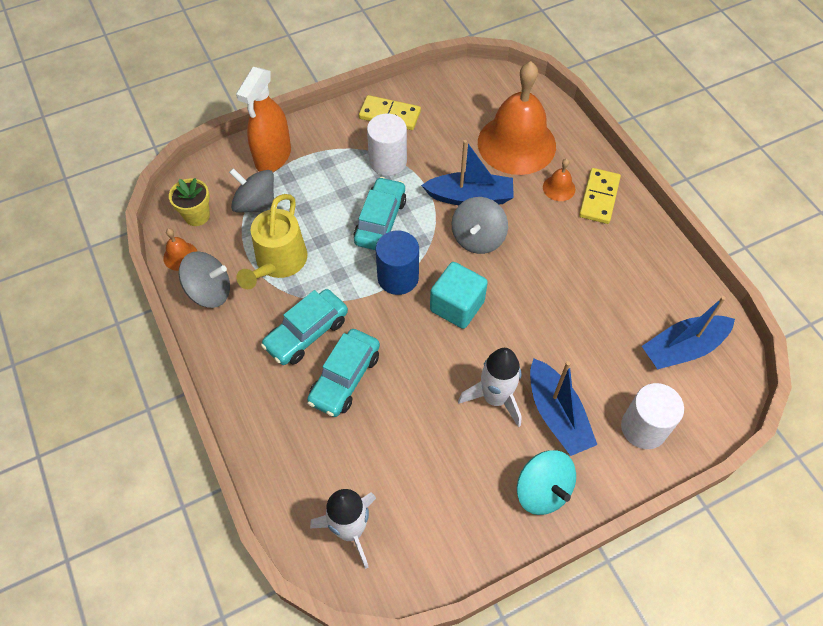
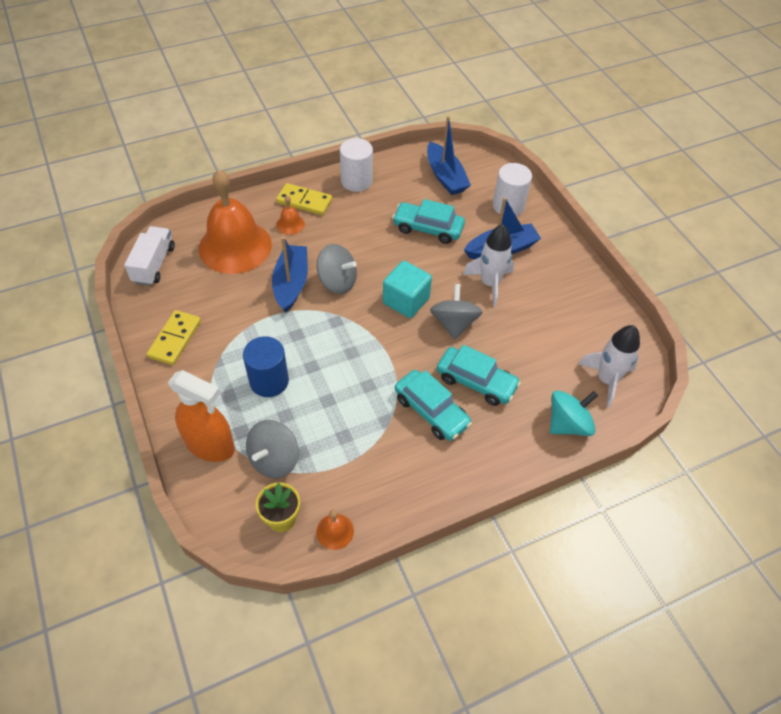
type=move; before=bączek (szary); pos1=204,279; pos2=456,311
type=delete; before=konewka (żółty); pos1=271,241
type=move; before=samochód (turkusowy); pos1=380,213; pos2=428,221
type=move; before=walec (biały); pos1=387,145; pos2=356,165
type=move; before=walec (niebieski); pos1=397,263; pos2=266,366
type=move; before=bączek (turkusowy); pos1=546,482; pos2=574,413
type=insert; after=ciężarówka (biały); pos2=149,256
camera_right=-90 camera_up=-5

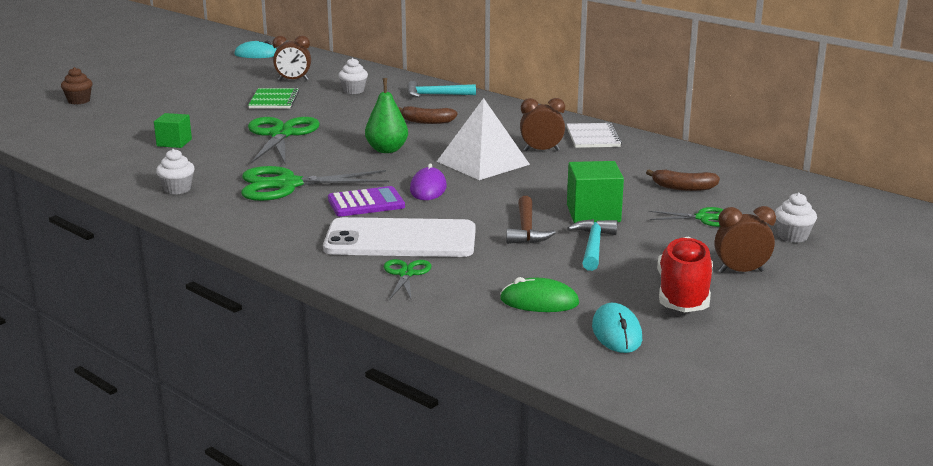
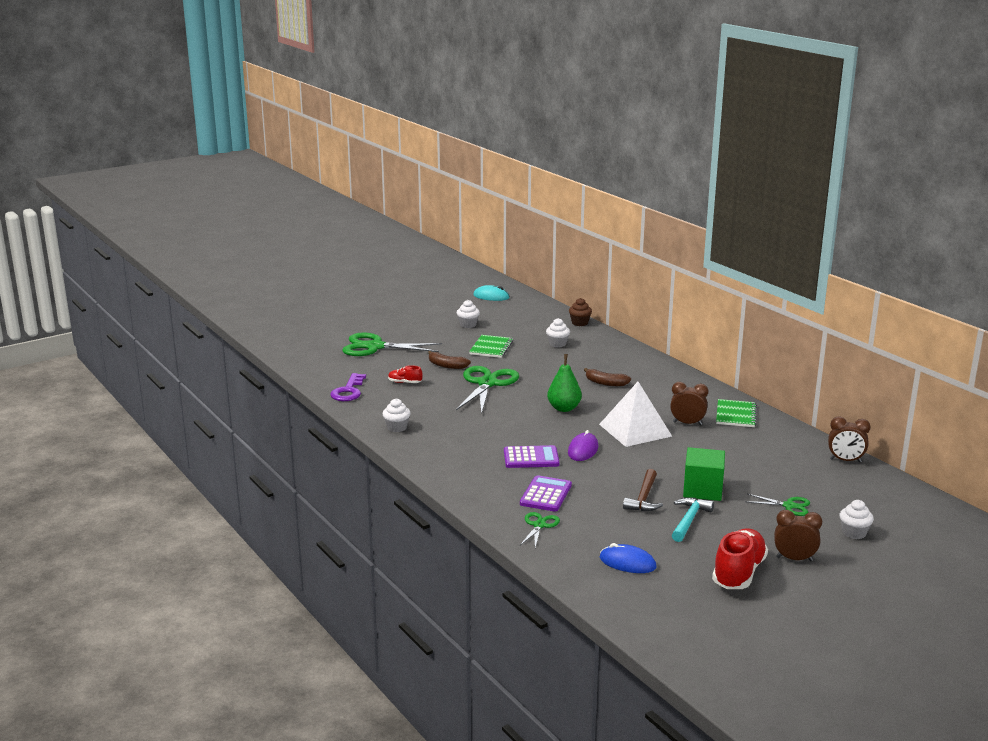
type=move; before=muffinka (brązowy); pos1=76,85; pos2=580,312
type=replace; before=sześcian (zielony); after=but (czerwony); pos1=173,130; pos2=405,374
type=move; before=nożyczki (zielony); pos1=315,183; pos2=392,344
type=move; before=budzik (brązowy); pos1=291,58; pos2=849,440
type=replace; before=telefon (biały); after=kalkulator (fioletowy); pos1=399,237; pos2=546,493
type=delete; before=młotek (turkusowy); pos1=441,89
type=recolor; before=myszka (zielony); after=myszka (niebieski); pos1=539,294; pos2=628,558
type=recolor; before=zeszyt (biały); after=zeszyt (zielony); pos1=594,135; pos2=736,413
type=delete; before=myszka (turkusowy); pos1=617,328
type=move; before=banan (brązowy); pos1=683,180; pos2=449,360
type=insert; after=klucz (fioletowy); pos2=348,387
type=insert; after=muffinka (biały); pos2=468,314
camera_right=15 camera_up=0

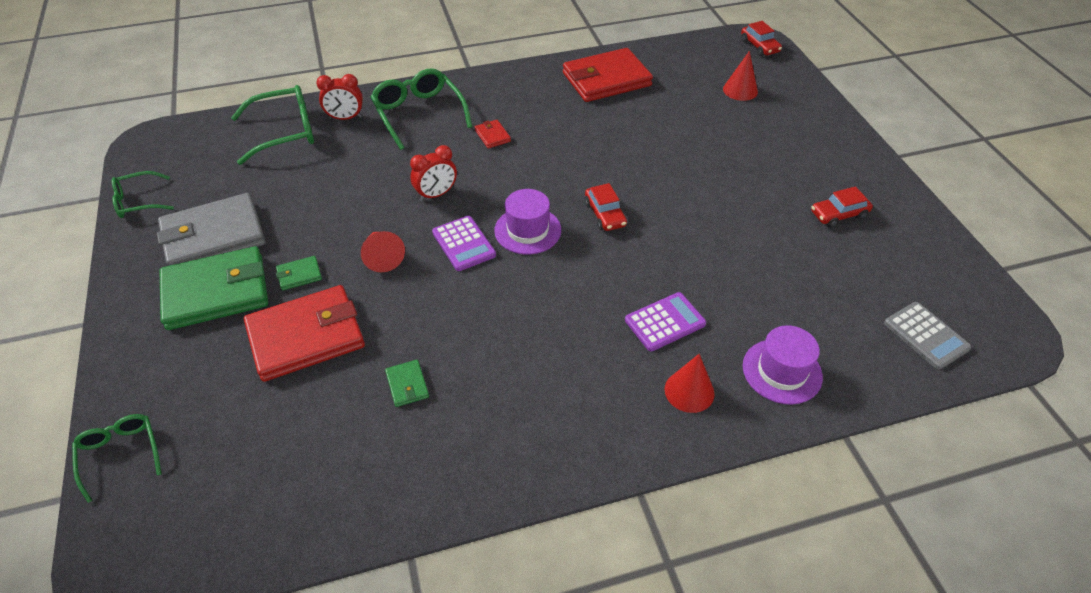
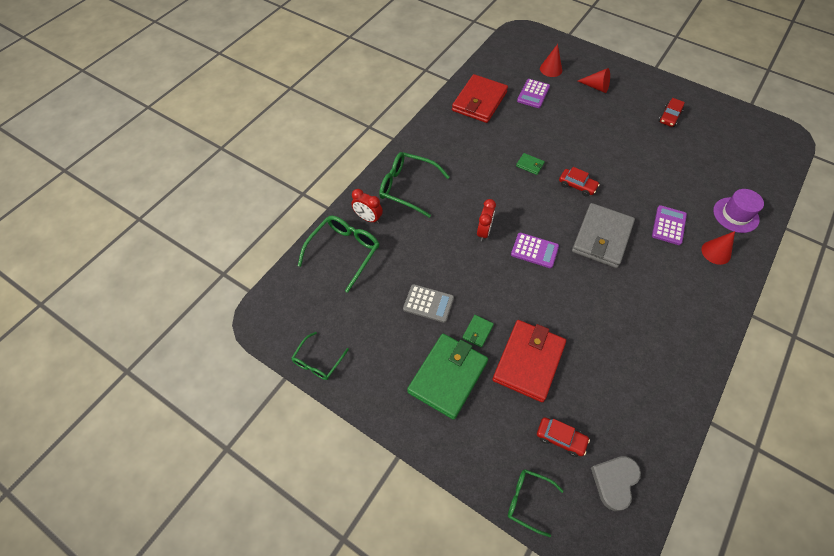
type=move; before=portfel (szary); pos1=211,229; pos2=603,235
type=rotate; before=budzik (czerwony); pos1=339,97; pos2=367,206; turn=75
type=move; before=stożek (czerwony); pos1=383,251; pos2=594,80
type=move; before=portfel (zielony); pos1=407,383; pos2=530,164
type=delete; before=portfel (czerwony); pos1=493,134
type=delete; before=kapelusz (fioletowy); pos1=527,222
type=move; before=samochód (czerwony); pos1=761,38; pos2=563,437
type=move; before=kalkulator (szary); pos1=927,336; pos2=428,303
type=insert; after=kalkulator (fioletowy); pos2=533,93
type=insert; after=serce (szary); pos2=616,483
camera_right=-40 camera_up=10

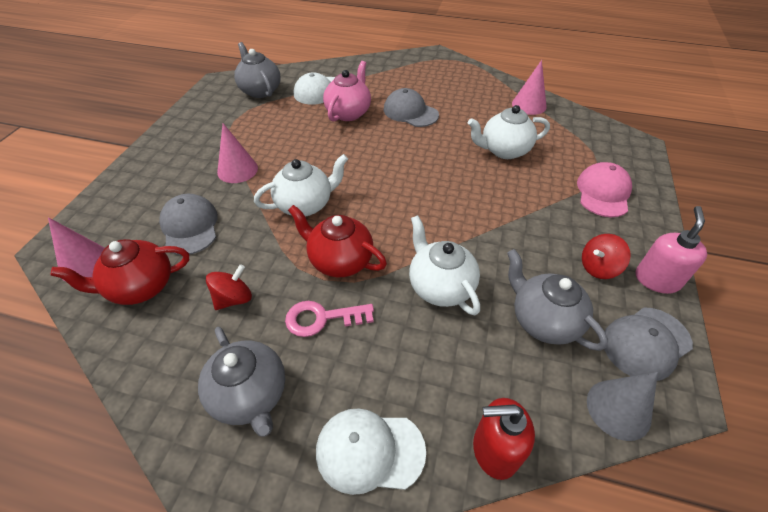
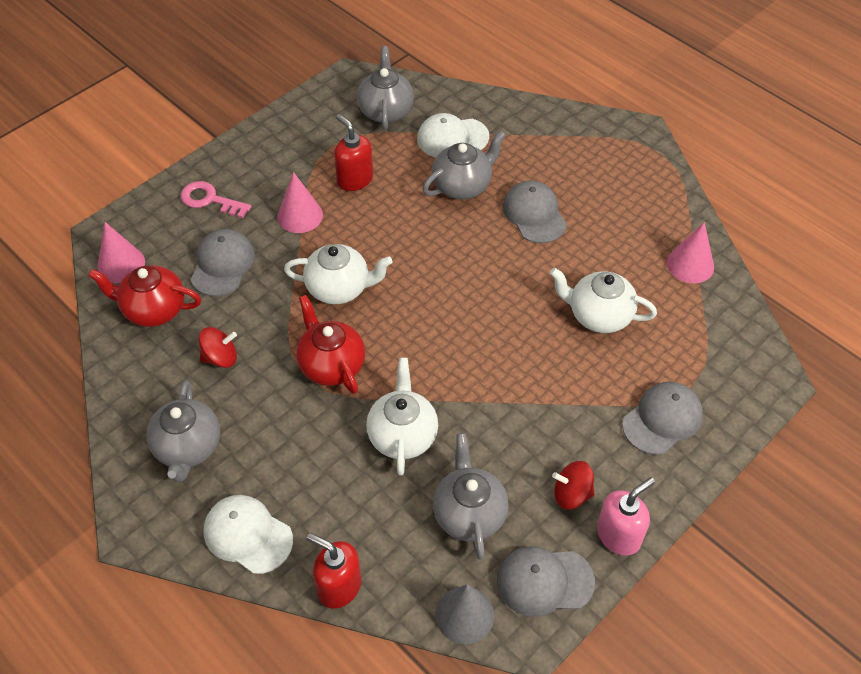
type=move; before=klucz (różowy); pos1=329,319; pos2=216,199
type=recolor; before=imbryk (różowy); after=imbryk (szary); pos1=347,91; pos2=464,164
type=recolor; before=czapka (różowy); after=czapka (szary); pos1=604,189; pos2=662,418
type=insert; after=dozownik mydła (czerwony); pos2=353,152
camera_right=30 camera_up=5

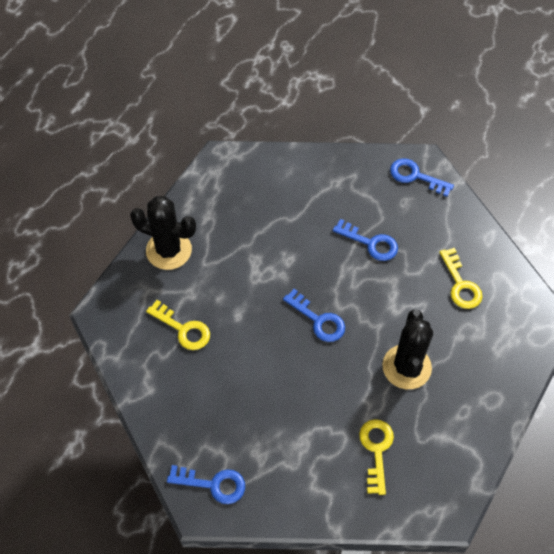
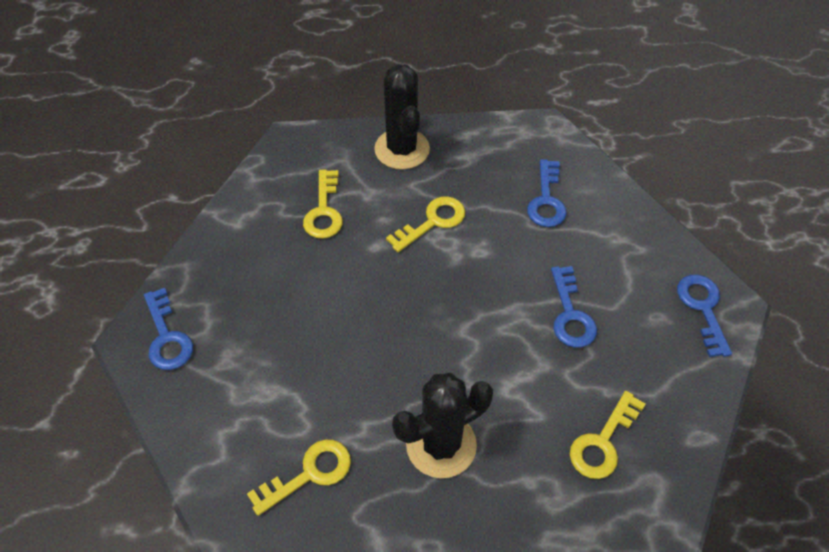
type=move; before=klucz (niebieski); pos1=314,315; pos2=547,193
type=insert; after=klucz (żółty); pos2=425,224
camera_right=55 camera_up=-5

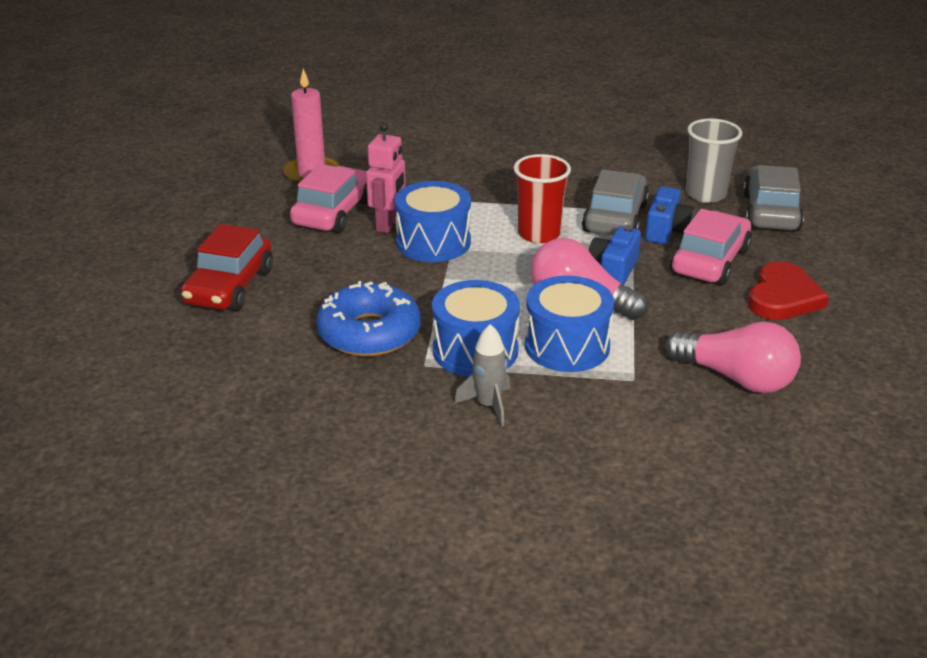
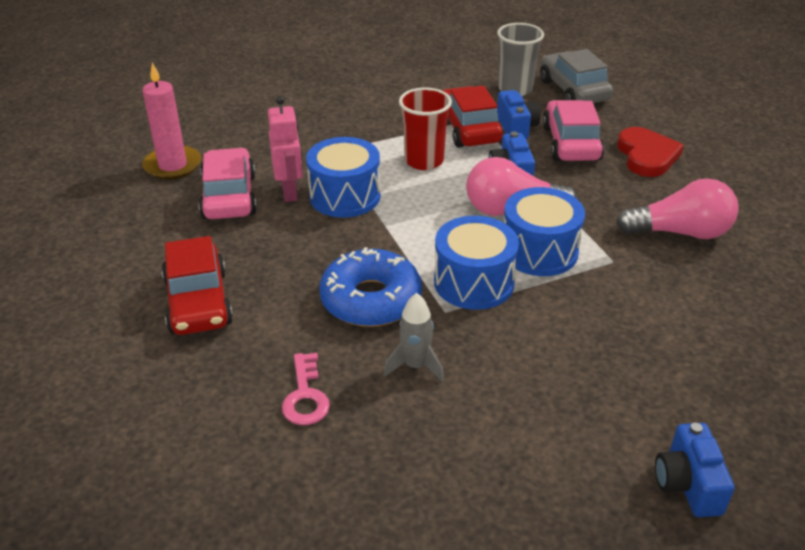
type=move; before=rakieta (szary); pos1=482,375; pos2=413,337
type=recolor; before=samochód (szary); after=samochód (czerwony); pos1=615,202; pos2=473,117
type=insert; after=klucz (różowy); pos2=306,389
type=insert; after=aparat fotograficzny (niebieski); pos2=695,470
camera_right=-30 camera_up=5

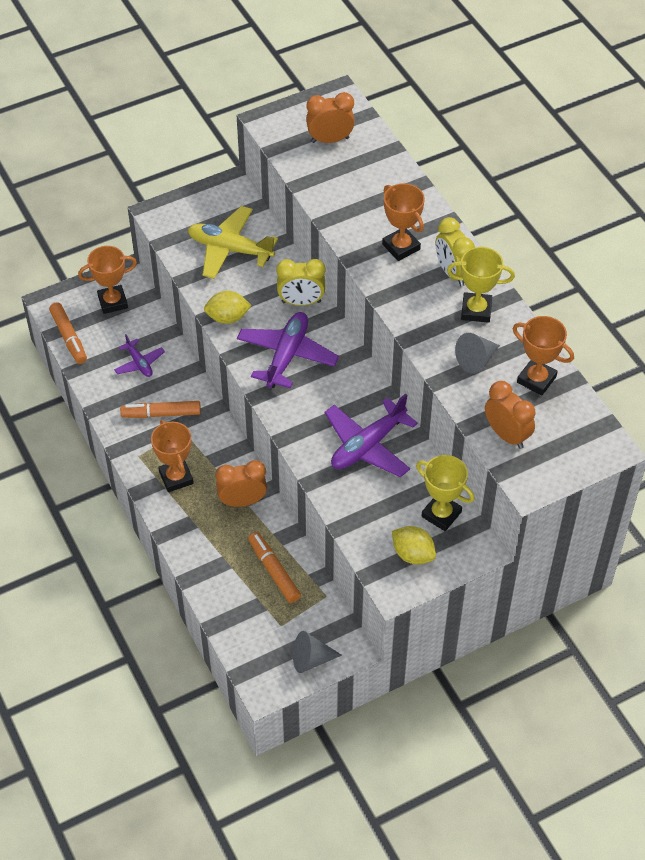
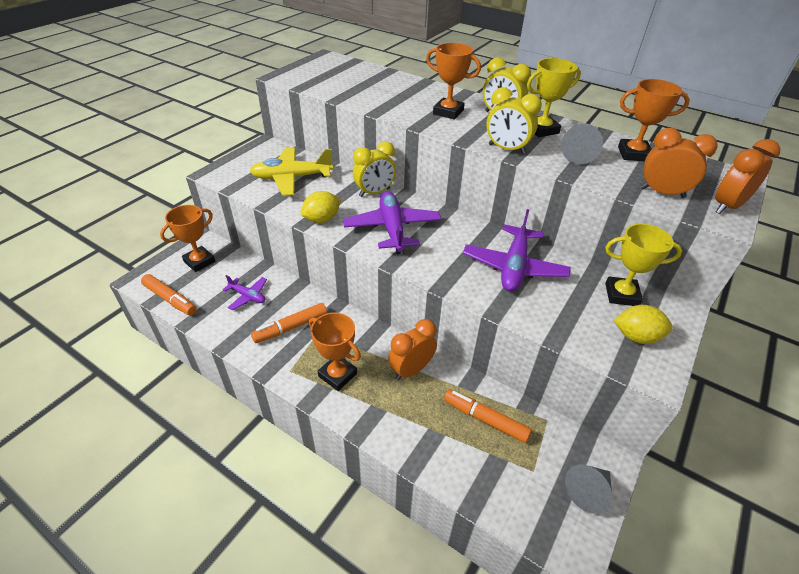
type=move; before=budzik (pomarańczowy); pos1=330,117; pos2=747,176
type=insert; after=budzik (żółty); pos2=514,120
camera_right=-30 camera_up=-10

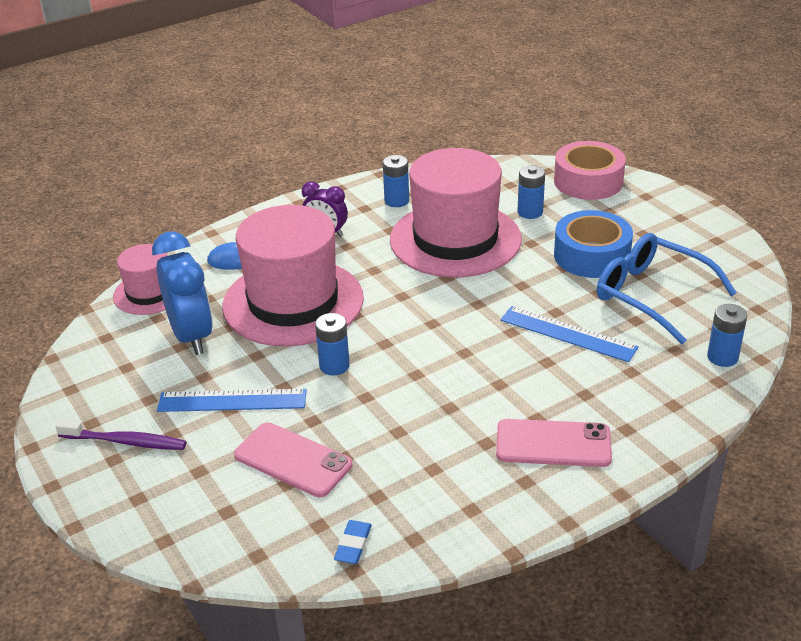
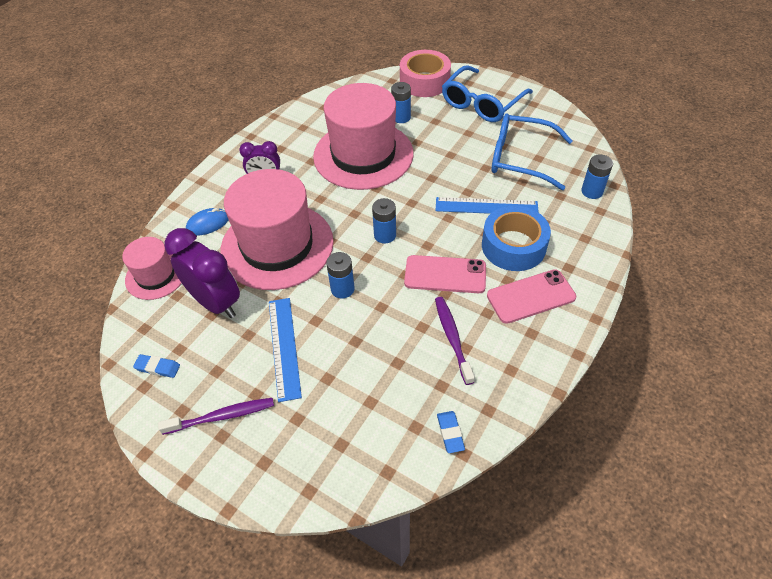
type=recolor; before=budzik (niebieski); after=budzik (fioletowy); pos1=182,293; pos2=202,273
type=rotate; before=linijka (niebieski); pos1=232,400; pos2=285,350; turn=-75
type=move; before=telefon (różowy); pos1=293,459; pos2=445,274
type=move; before=bateria (niebieski); pos1=396,181; pos2=384,221
type=move; before=taśma klejąca (niebieski); pos1=593,244; pos2=516,238
type=insert; after=gumka do mazania (niebieski); pos2=156,366
type=insert; after=szczoteczka do zębów (fioletowy); pos2=455,341
type=insert; after=okulary (niebieski); pos2=487,93
camera_right=-25 camera_up=15

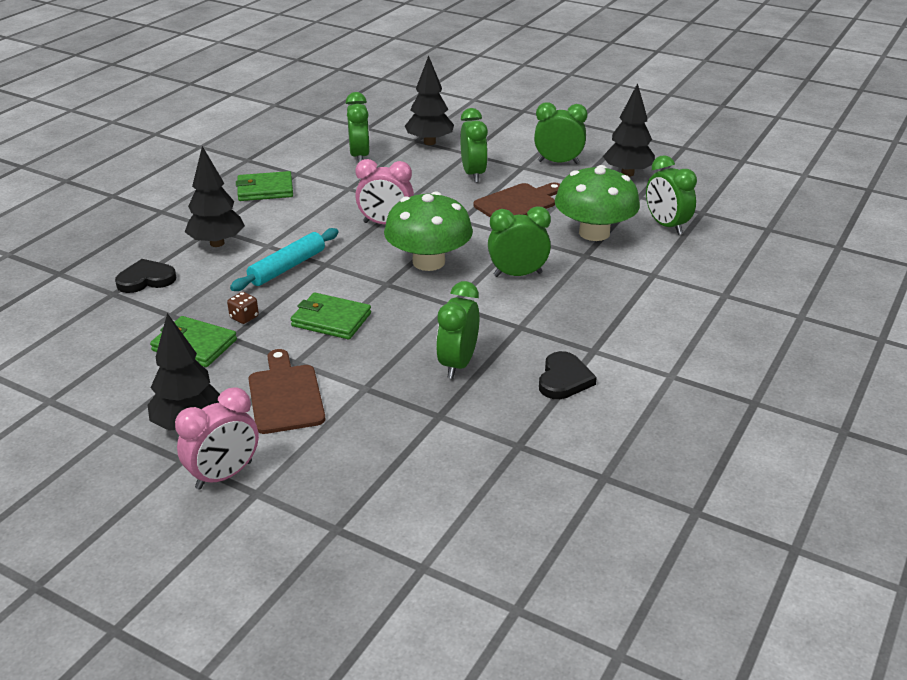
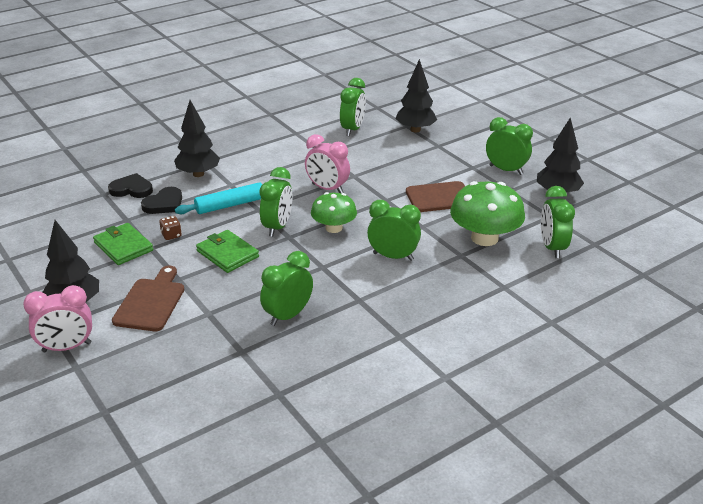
type=delete; before=portfel (zielony); pos1=264,186
type=resize; before=grzyb (zielony); pos1=428,231; pos2=334,212; scale=0.64
type=move; before=budzik (zielony); pos1=474,145; pos2=276,202
type=move; before=serce (czarny); pos1=568,375; pos2=161,200
camera_right=25 camera_up=0

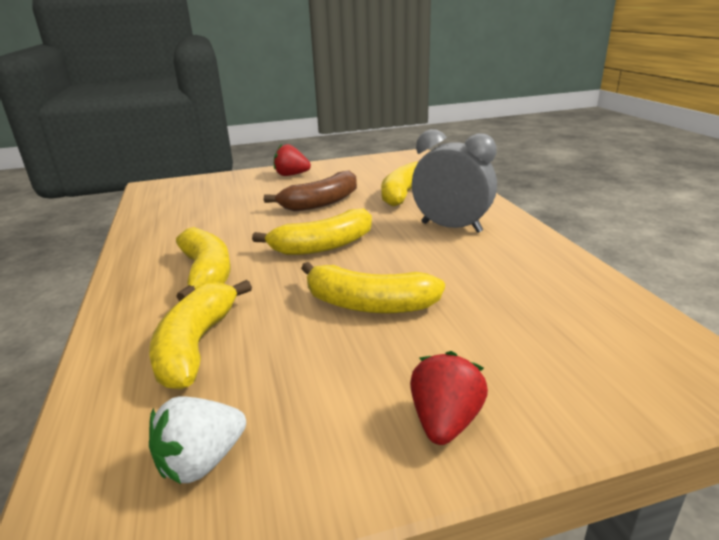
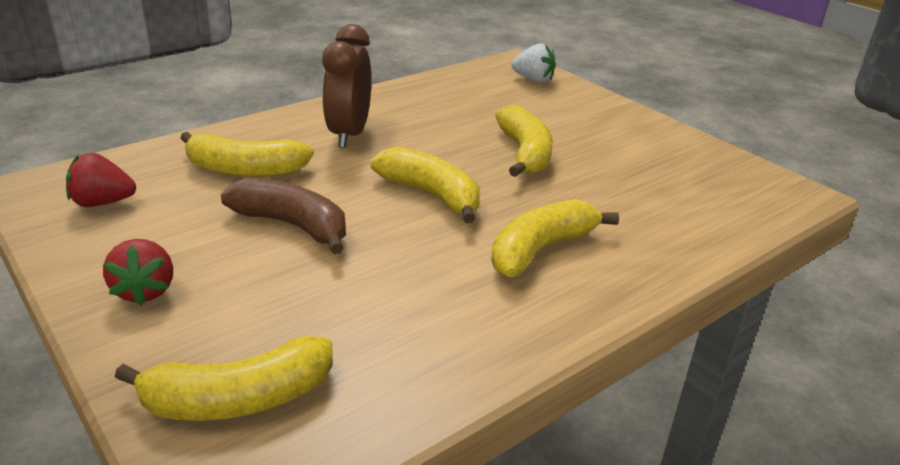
type=move; before=banan (żółty); pos1=200,335; pos2=224,378
type=move; before=truskawka (biały); pos1=197,440; pos2=533,63
type=move; before=truskawka (czerwony); pos1=449,398; pos2=101,180
type=recolor; before=budzik (szary); after=budzik (brązowy); pos1=454,181; pos2=346,86
camera_right=-115 camera_up=5

